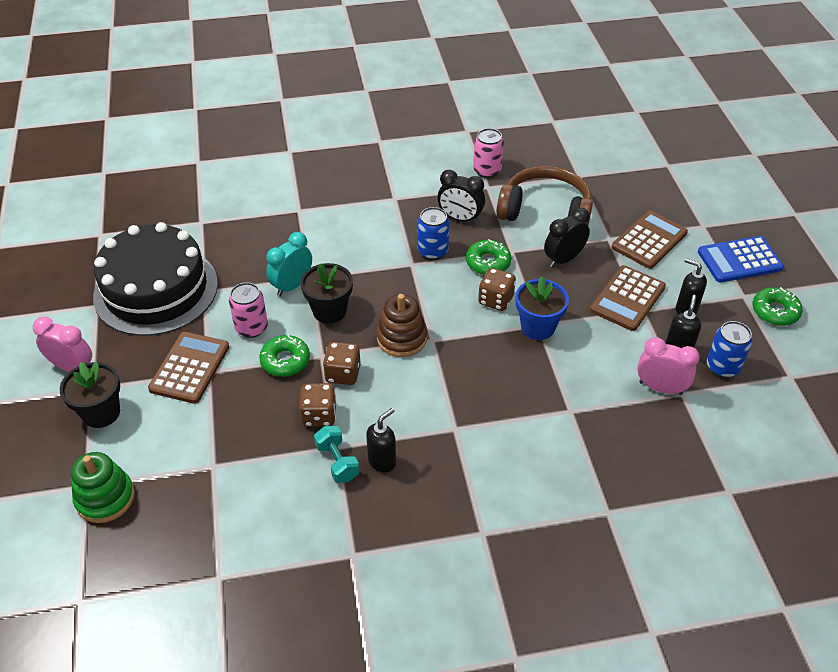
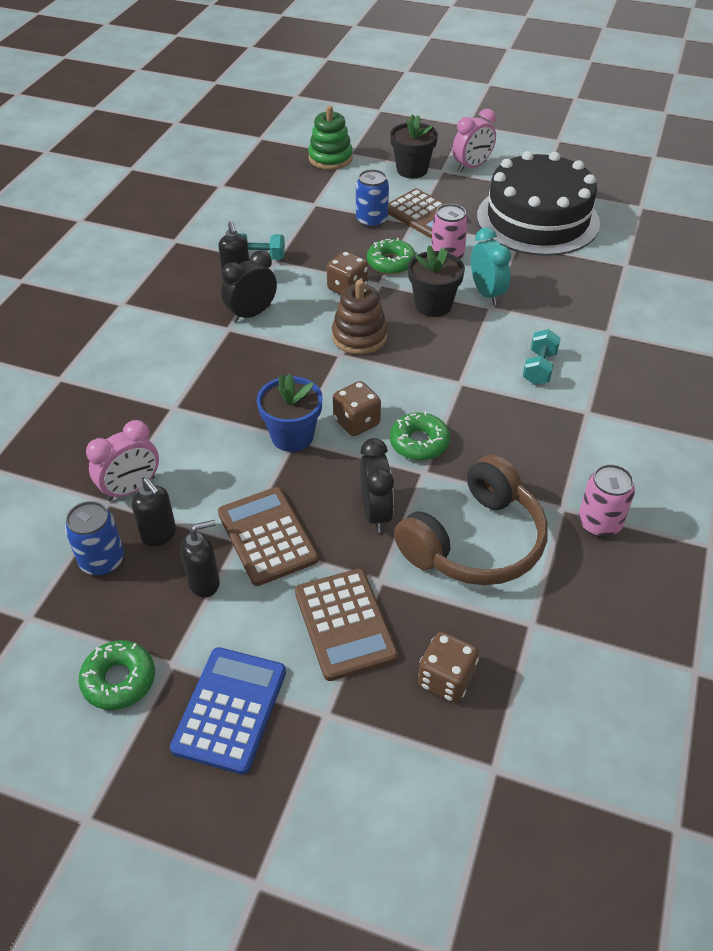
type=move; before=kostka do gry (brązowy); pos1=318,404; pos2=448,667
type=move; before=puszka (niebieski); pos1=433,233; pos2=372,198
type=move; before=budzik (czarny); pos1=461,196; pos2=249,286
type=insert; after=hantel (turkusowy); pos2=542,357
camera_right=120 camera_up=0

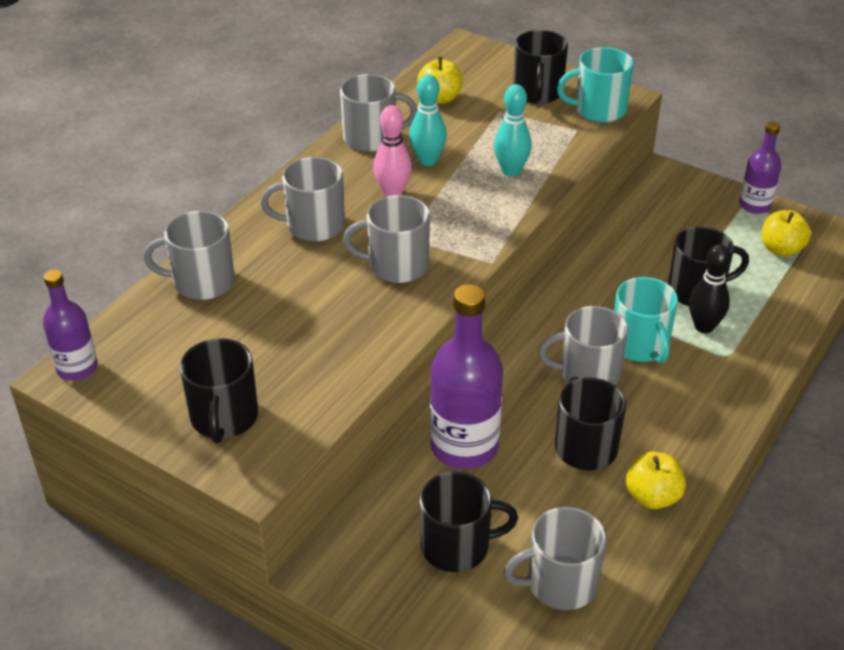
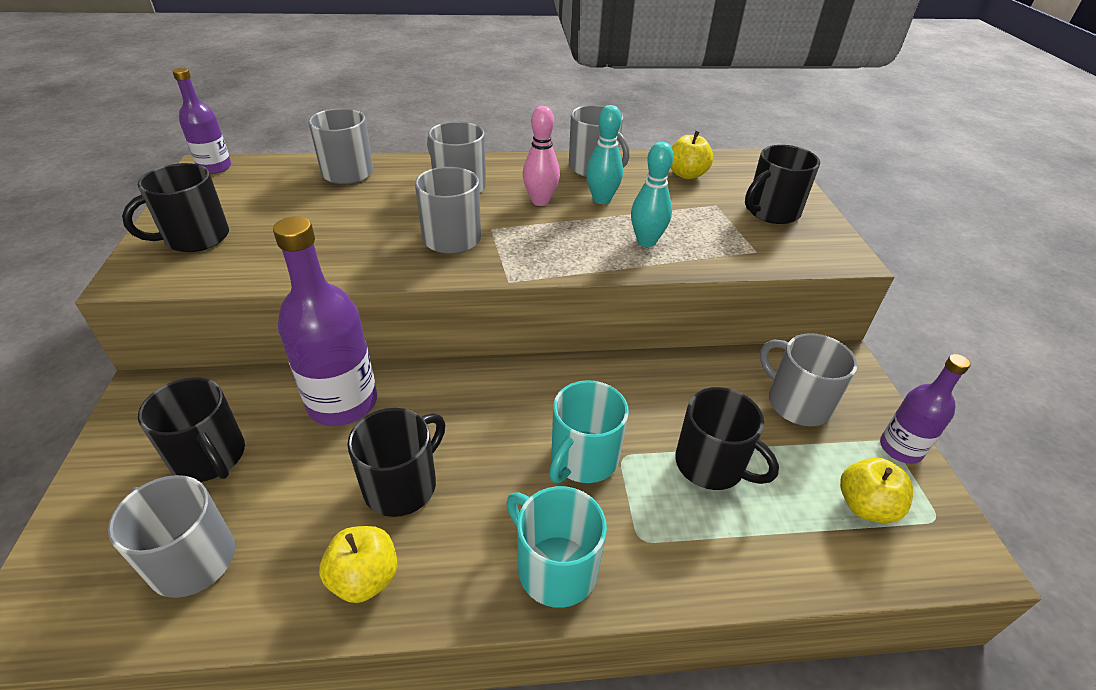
type=move; before=kubek (szary); pos1=583,346; pos2=809,379
type=move; before=kubek (turkusowy); pos1=595,85; pos2=556,547
type=delete; before=kręgiel (czarny); pos1=710,288
camera_right=50 camera_up=0

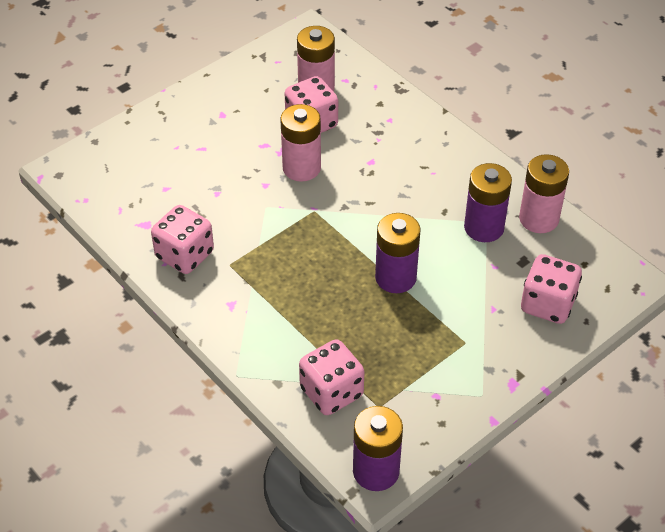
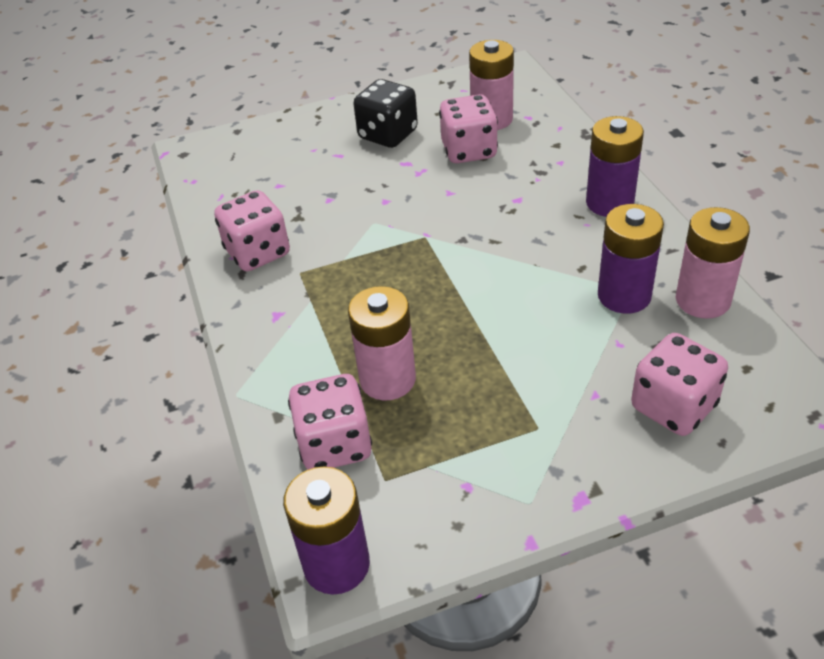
type=move; before=bateria (różowy); pos1=300,143; pos2=382,343
type=move; before=bateria (fioletowy); pos1=398,253; pos2=615,166
type=insert; after=kostka do gry (czarny); pos2=385,113
camera_right=25 camera_up=-5

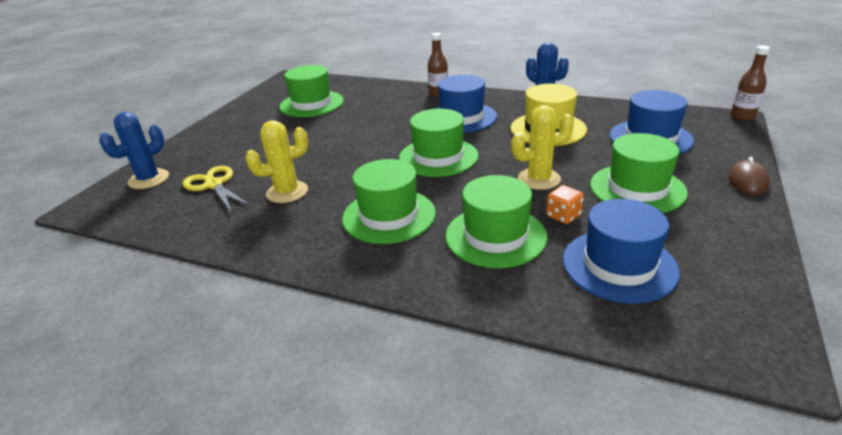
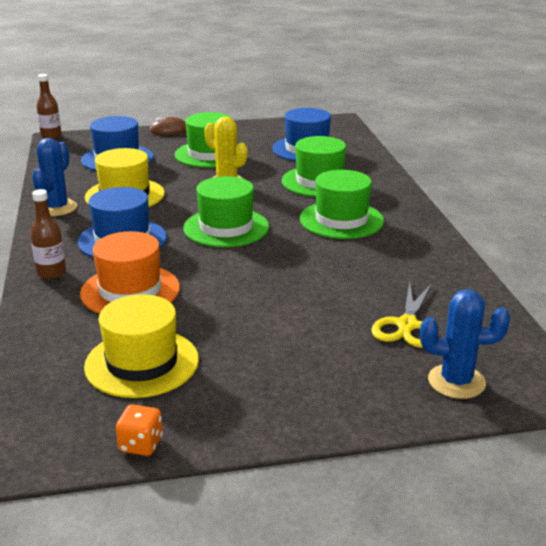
type=delete; before=kaktus (żółty); pos1=276,161
type=recolor; before=kapelusz (zielony); after=kapelusz (żółty); pos1=311,91; pos2=141,346
type=move; before=kostka do gry (pomarańczowy); pos1=565,204; pos2=139,430
type=insert; after=kapelusz (pomarańczowy); pos2=130,272
camera_right=-125 camera_up=-5

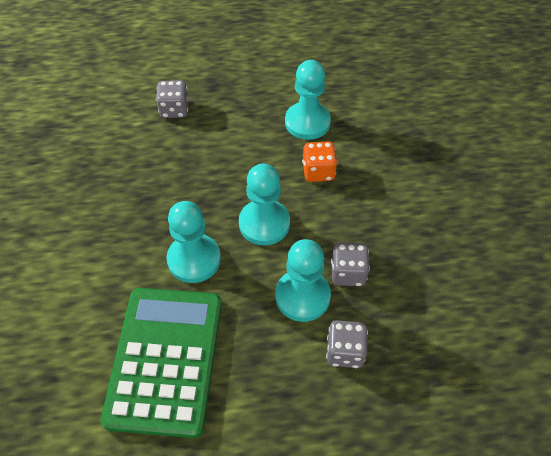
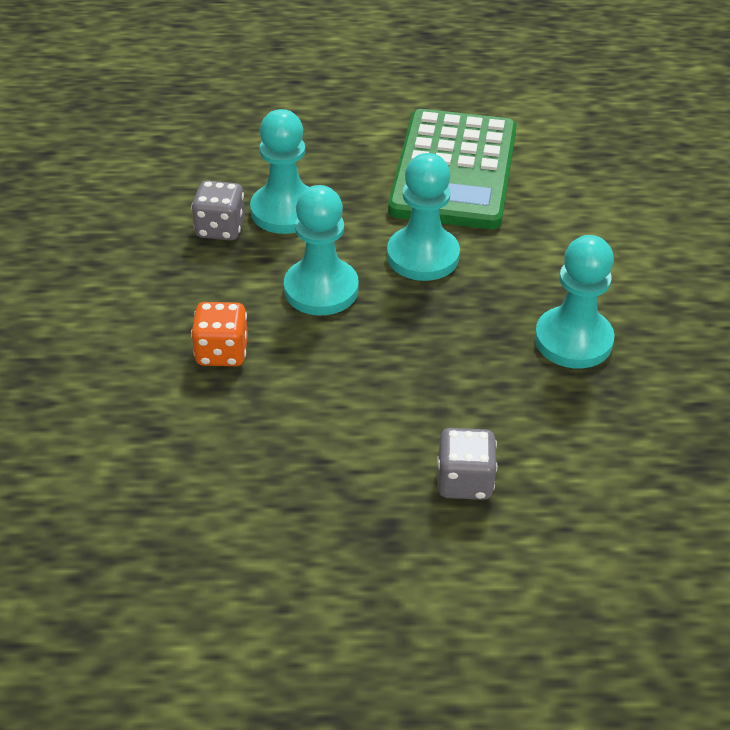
type=move; before=pionek (turkusowy); pos1=308,100; pos2=574,302
type=delete; before=kostka do gry (szary); pos1=347,344
camera_right=-175 camera_up=-10

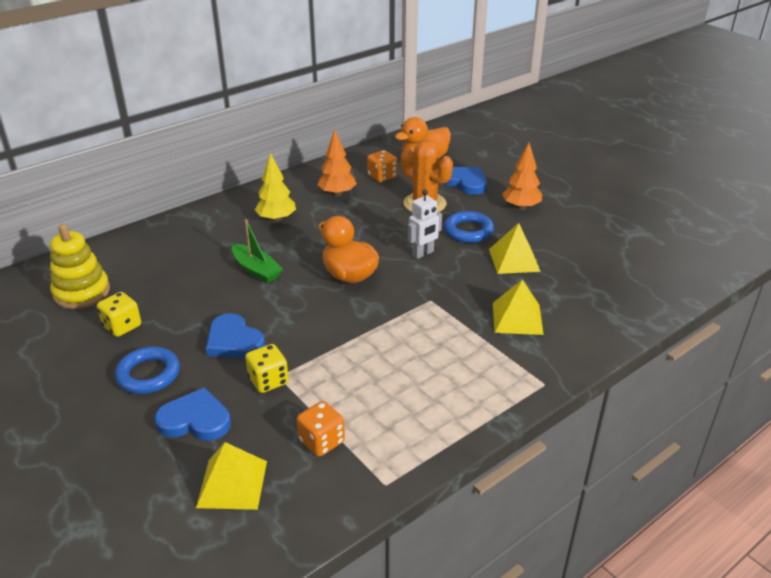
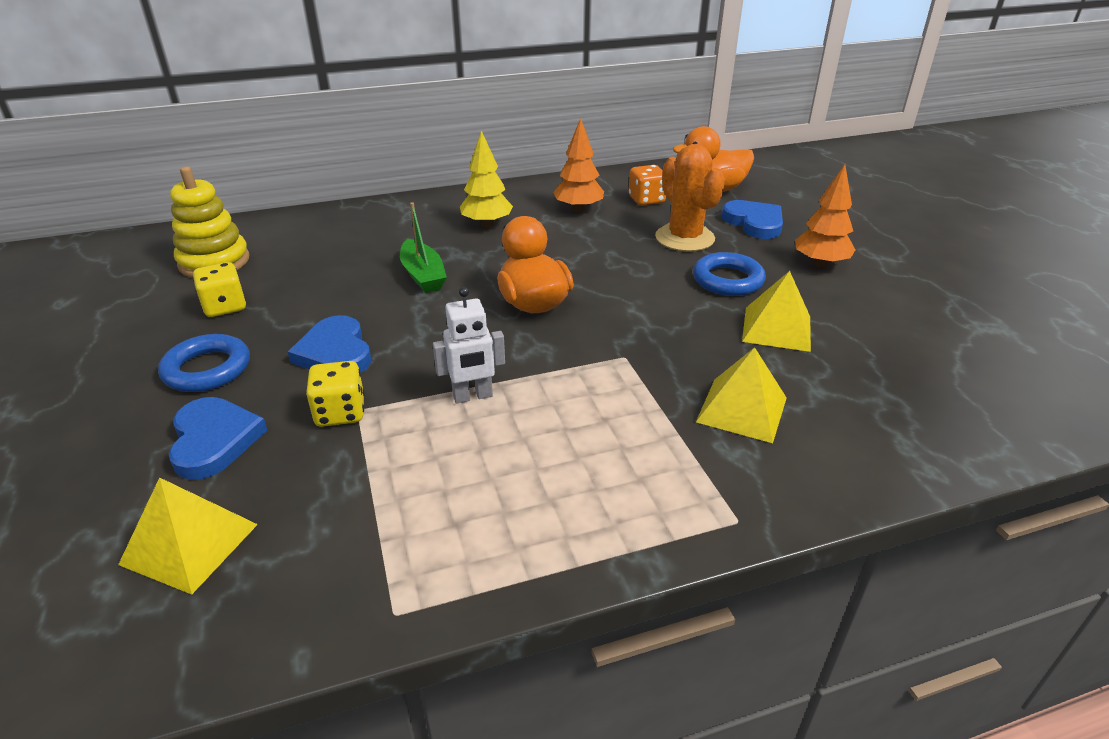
type=rotate; before=serce (niebieski); pos1=192,414; pos2=218,438; turn=45
type=delete; before=kostka do gry (pomarańczowy); pos1=321,429
type=move; before=robot (biały); pos1=425,224; pos2=469,345
camera_right=20 camera_up=0

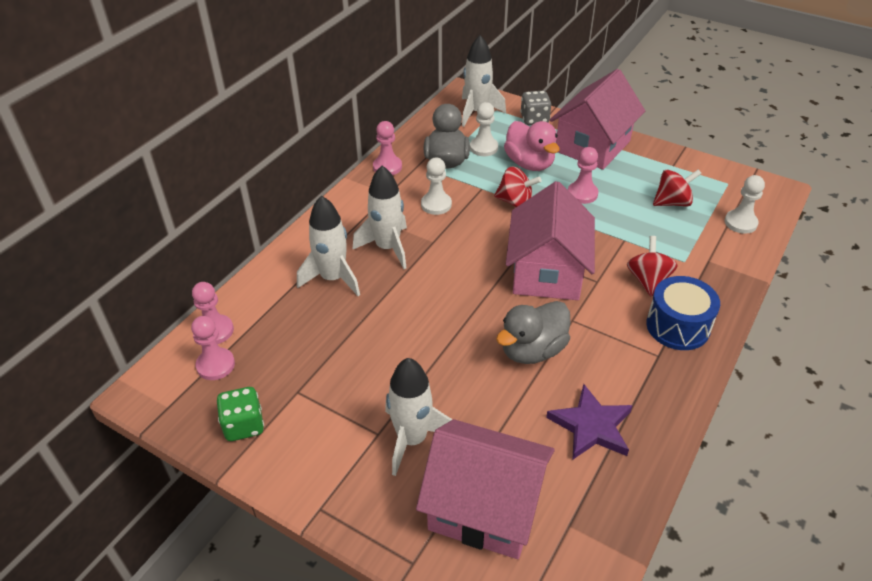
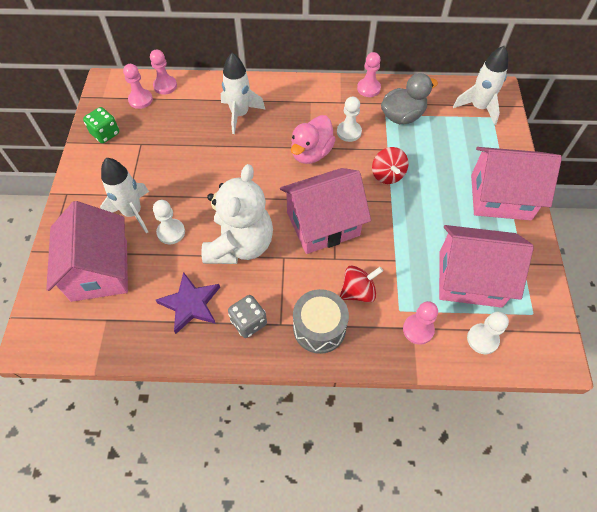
type=delete; before=rakieta (biały); pos1=380,217
type=move; before=pionek (biały); pos1=484,129; pos2=169,222
type=replace; before=kaczka (szary); after=miś (biały); pos1=533,332; pos2=237,214
type=move; before=kaczka (różowy); pos1=531,146; pos2=313,139
type=move; before=kostka do gry (szary); pos1=535,108; pos2=247,316
type=move; before=pionek (różowy); pos1=583,175; pos2=420,323
type=recolor; before=bęben (niebieski); after=bęben (szary); pos1=683,313; pos2=321,321
type=replace; before=bączek (czerwony); after=domek (różowy); pos1=677,188; pos2=486,266
camera_right=60 camera_up=15

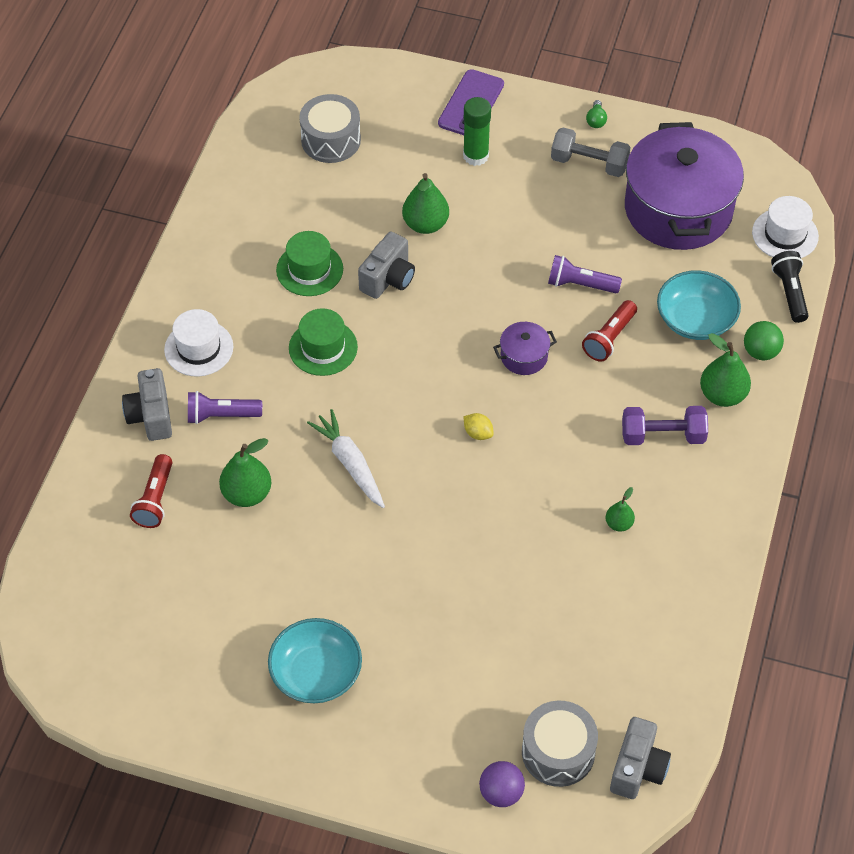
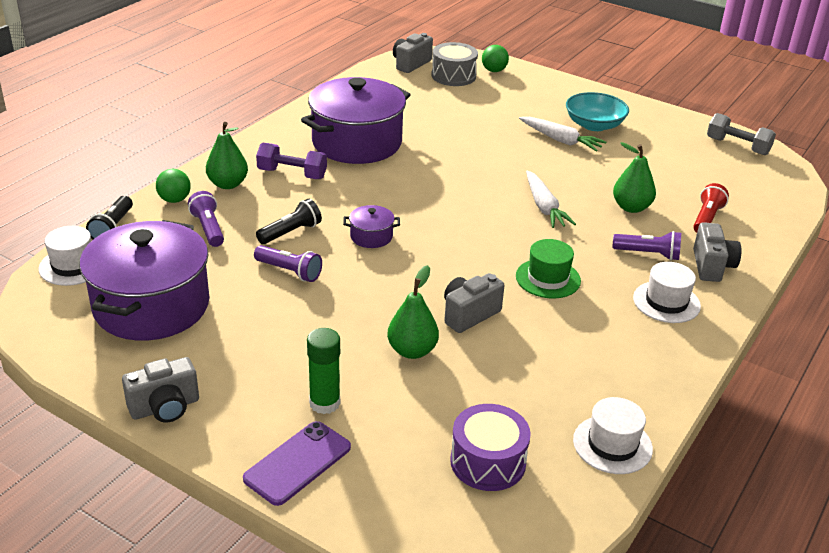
type=delete; before=kapelusz (zielony); pos1=309,263
type=recolor; before=bęben (szary); after=bęben (fioletowy); pos1=330,128; pos2=490,447
type=delete; before=cytryna (żółty); pos1=479,426
type=recolor; before=piłka (fioletowy); after=piłka (zielony); pos1=502,784; pos2=495,58
type=move; before=hantel (szary); pos1=591,152; pos2=741,134
type=recolor; before=latarka (czerwony); after=latarka (czarny); pos1=609,331; pos2=289,221
type=replace; before=żarówka (zielony); after=aparat fotograficzny (szary); pos1=596,114; pos2=160,390
type=replace; before=gruszka (zielony); after=garnek (fioletowy); pos1=620,509; pos2=356,120
type=replace; before=miska (turkusowy); after=latarka (fioletowy); pos1=699,305; pos2=206,219
type=insert; after=marchewka (biały); pos2=562,134
type=insert; after=kapelusz (biały); pos2=613,435
camera_right=-165 camera_up=-20

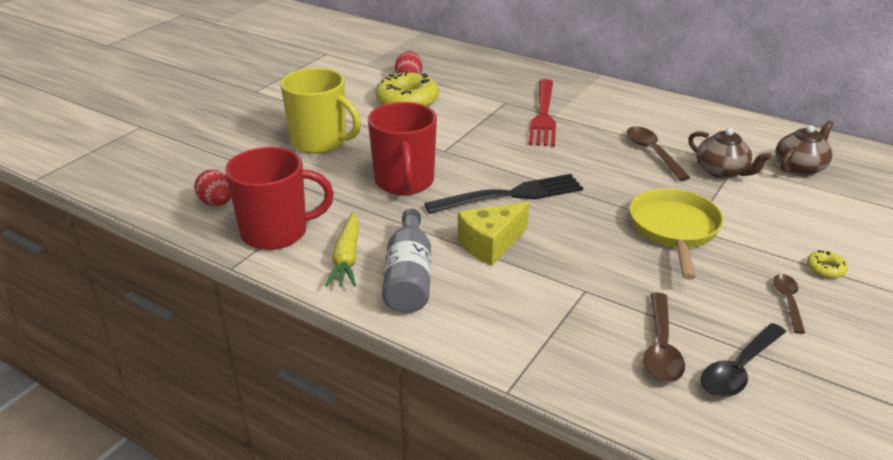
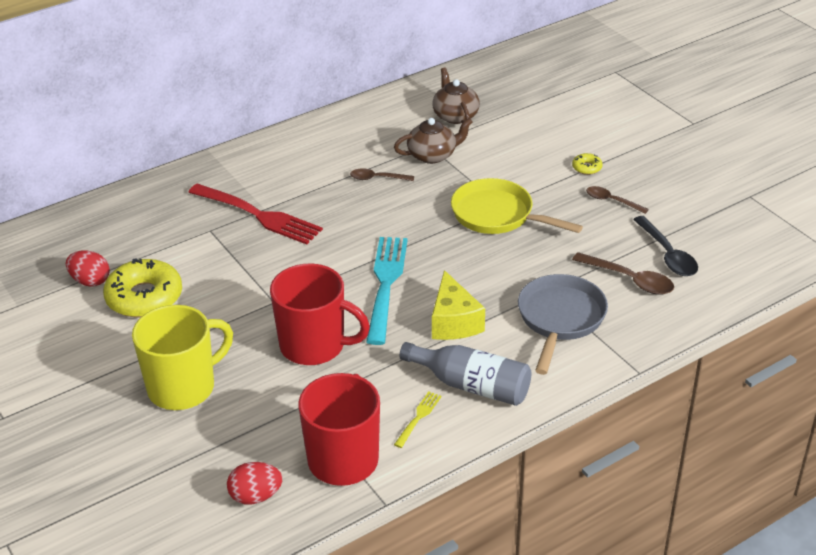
type=replace; before=marchewka (żółty); after=widelec (żółty); pos1=342,249; pos2=417,419
type=recolor; before=widelec (czarny); after=widelec (turkusowy); pos1=503,194; pos2=387,291
type=resize; before=łyżka (brązowy); pos1=659,153; pos2=382,174; scale=0.65
type=insert; after=patelnia (szary); pos2=563,324
camera_right=-65 camera_up=5

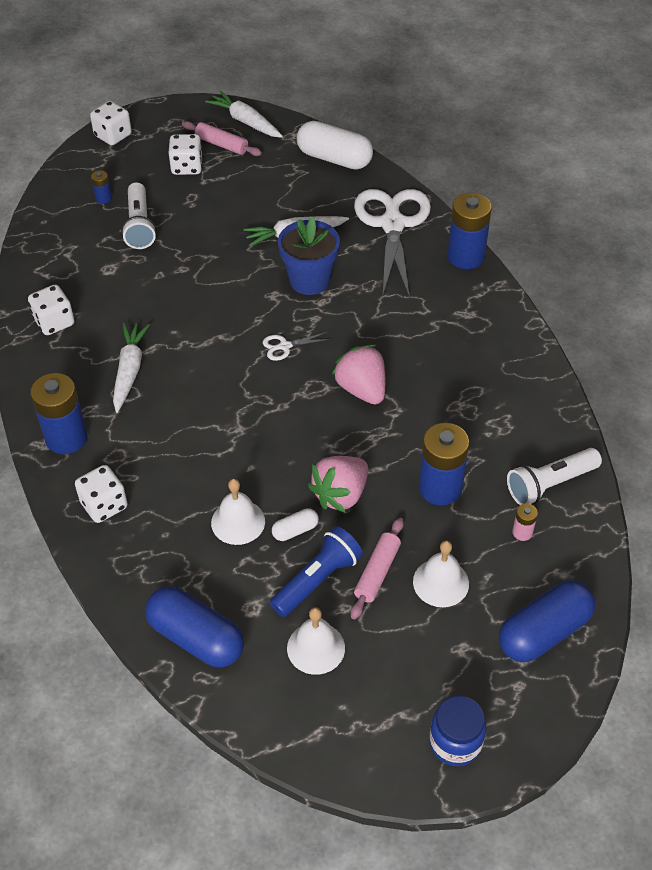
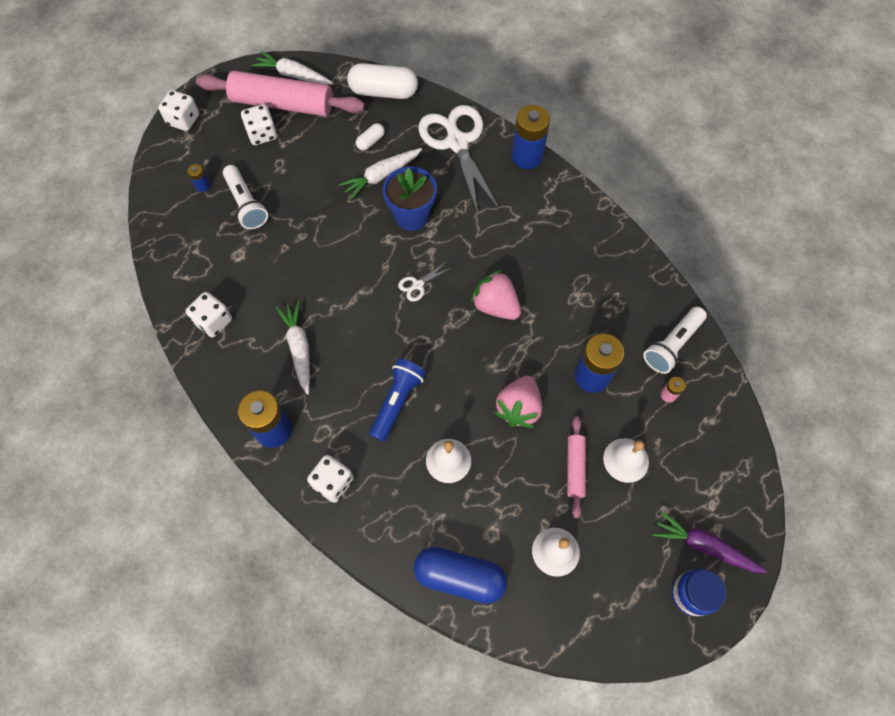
type=resize; before=wałek do ciasta (różowy); pos1=222,138; pos2=280,94; scale=2.06
type=move; before=latarka (niebieski); pos1=316,571; pos2=397,400
type=move; before=kapsułka (biały); pos1=295,524; pos2=370,137
type=delete; before=kapsułka (niebieski); pos1=547,621
type=insert; after=marchewka (fioletowy); pos2=709,542
camera_right=-20 camera_up=15

